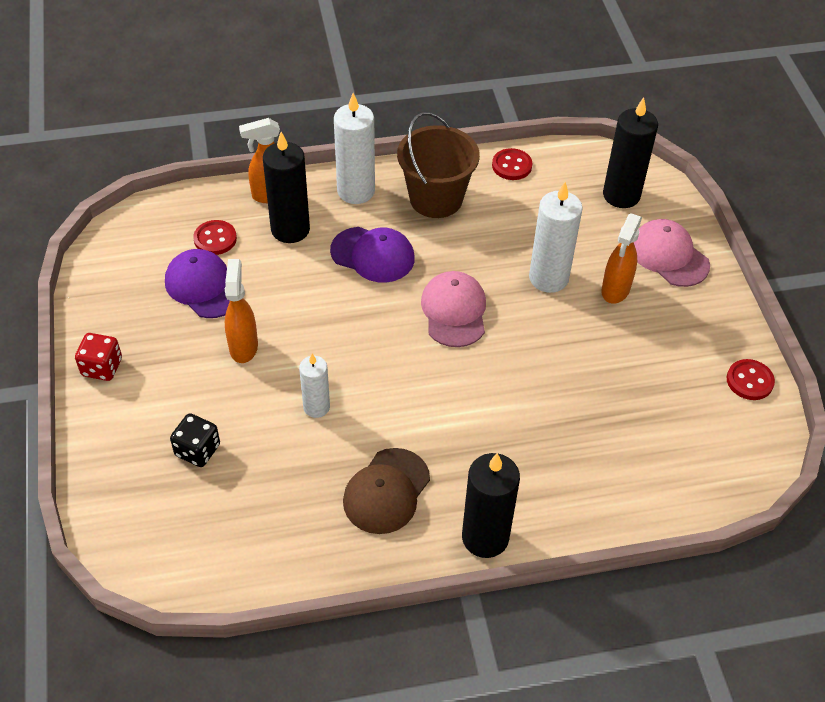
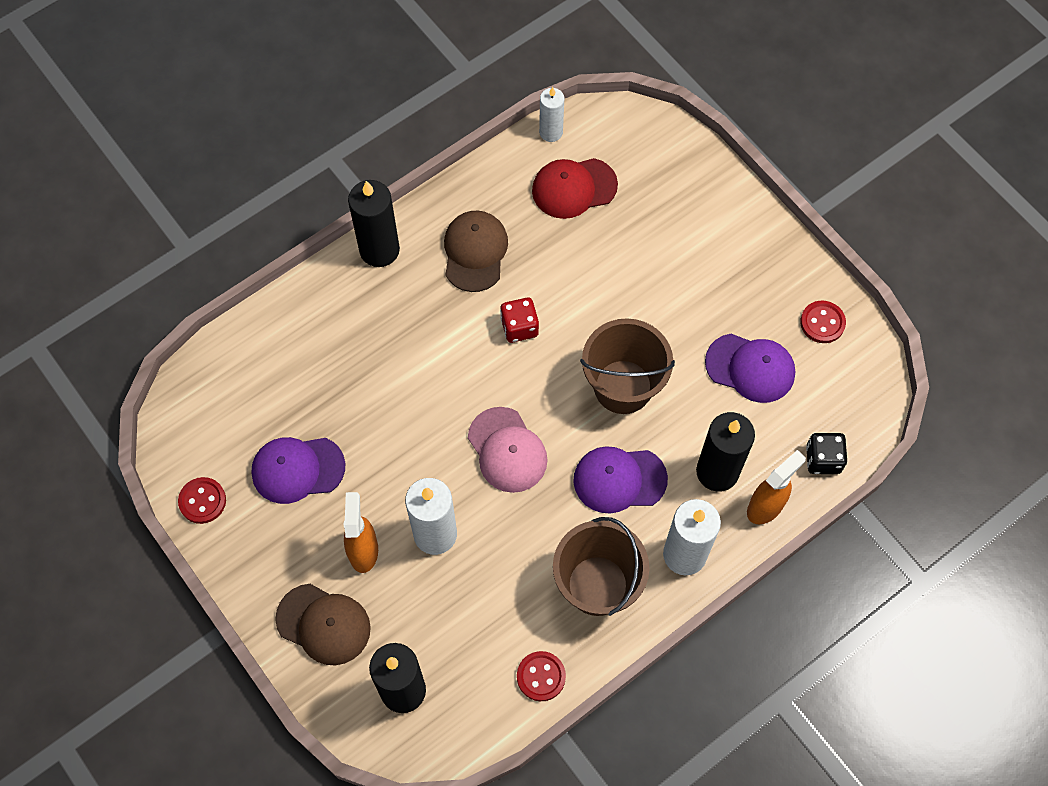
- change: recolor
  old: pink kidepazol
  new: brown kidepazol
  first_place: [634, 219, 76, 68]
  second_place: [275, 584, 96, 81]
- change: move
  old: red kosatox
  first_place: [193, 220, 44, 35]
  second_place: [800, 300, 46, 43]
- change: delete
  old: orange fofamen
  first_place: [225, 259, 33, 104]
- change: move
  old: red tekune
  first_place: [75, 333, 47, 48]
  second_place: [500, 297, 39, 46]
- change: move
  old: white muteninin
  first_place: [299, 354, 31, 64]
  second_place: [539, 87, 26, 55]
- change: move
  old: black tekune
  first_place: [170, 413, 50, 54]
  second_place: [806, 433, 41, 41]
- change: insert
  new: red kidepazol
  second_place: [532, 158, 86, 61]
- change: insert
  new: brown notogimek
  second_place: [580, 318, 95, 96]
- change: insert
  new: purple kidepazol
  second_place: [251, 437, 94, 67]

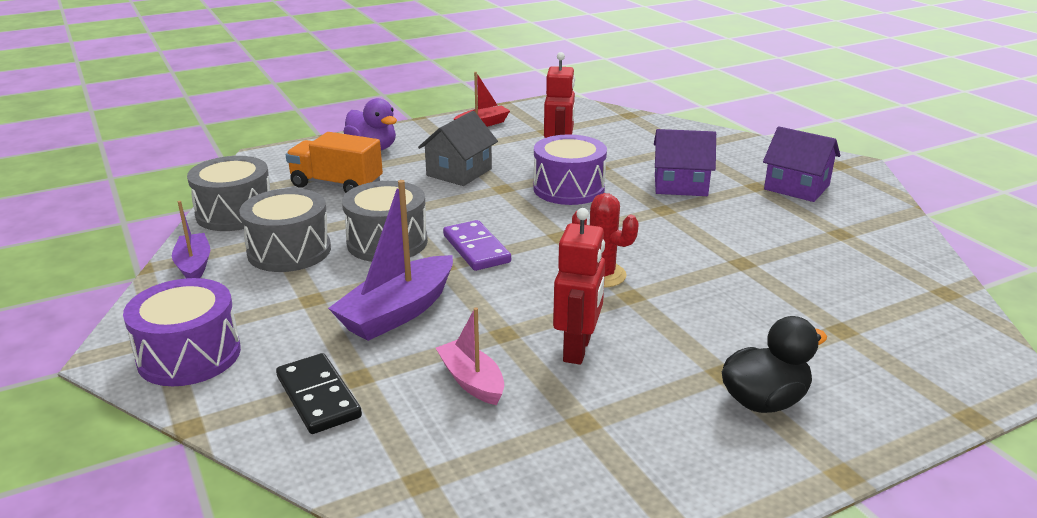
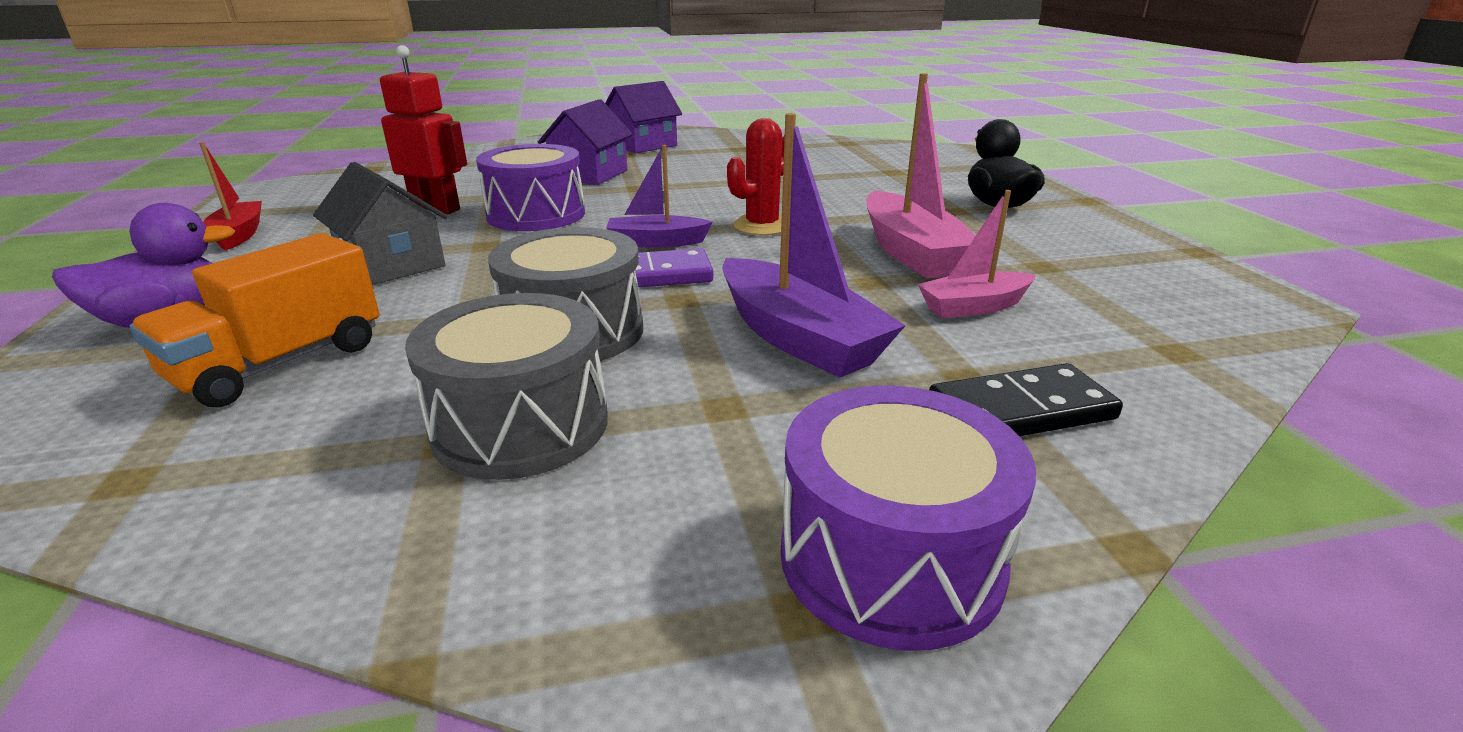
- change: delete
  old: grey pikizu
  first_place: [187, 156, 83, 75]
- change: move
  old: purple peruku
  first_place: [172, 201, 38, 77]
  second_place: [606, 145, 106, 102]
- change: replace
  old: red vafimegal
  new: pink peruku
  first_place: [553, 208, 52, 156]
  second_place: [866, 73, 110, 205]

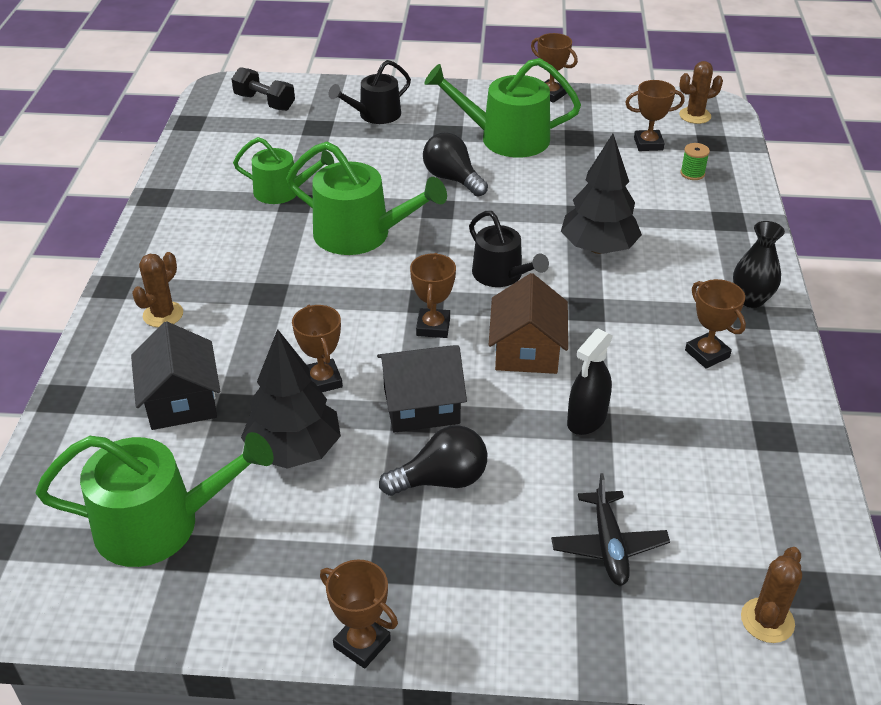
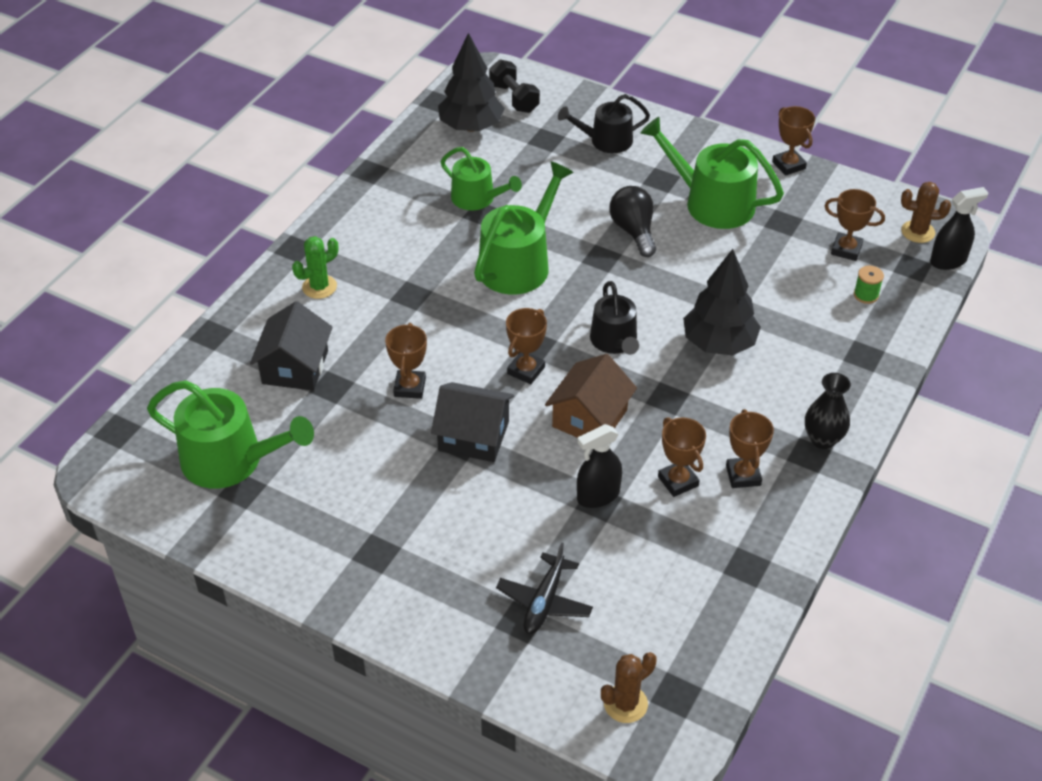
- change: rotate
  old: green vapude
  first_place: [286, 142, 161, 113]
  second_place: [474, 161, 100, 134]
  degrees: -105
- change: recolor
  old: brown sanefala
  new: green sanefala
  first_place: [132, 252, 51, 75]
  second_place: [292, 236, 46, 63]
- change: move
  old: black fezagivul
  first_place: [241, 329, 100, 140]
  second_place: [438, 33, 67, 99]
- change: delete
  old: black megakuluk
  first_place: [379, 425, 108, 71]
- change: move
  old: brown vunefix
  first_place: [320, 559, 78, 110]
  second_place: [658, 417, 48, 80]
- change: insert
  new: black fofamen
  second_place: [930, 187, 59, 83]

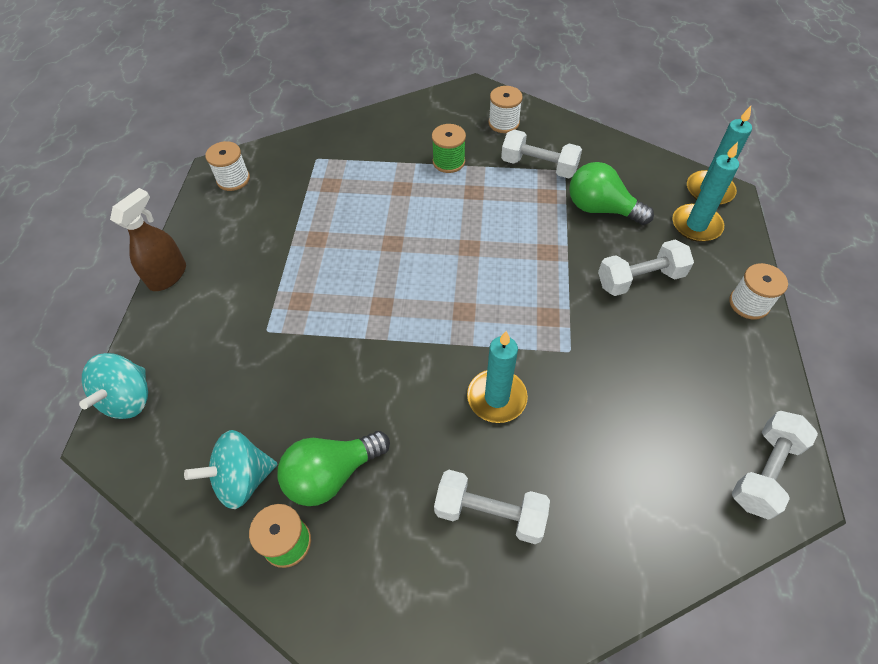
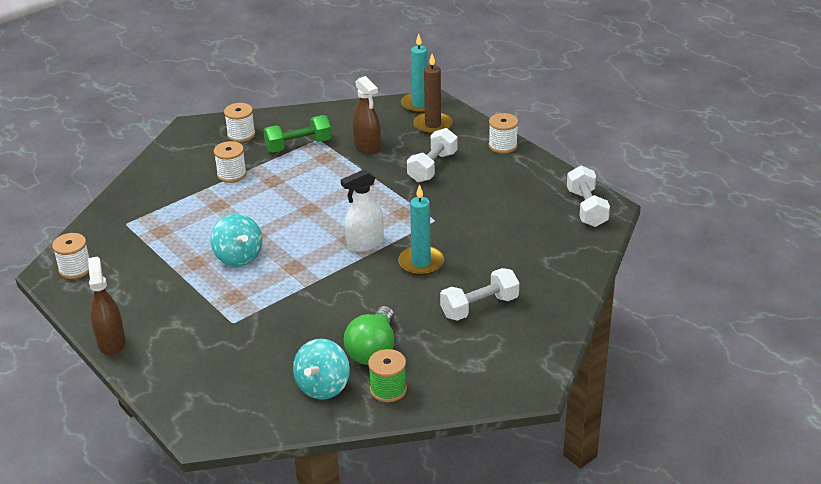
- change: recolor
  old: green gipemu
  new: white gipemu
  first_place: [432, 124, 34, 49]
  second_place: [214, 141, 33, 42]
- change: recolor
  old: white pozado
  new: green pozado
  first_place: [501, 129, 81, 49]
  second_place: [263, 115, 69, 37]
- change: recolor
  old: turquoise muteninin
  new: brown muteninin
  first_place: [672, 142, 67, 100]
  second_place: [413, 54, 40, 81]
- change: replace
  old: green megakuluk
  new: brown fofamen
  first_place: [569, 162, 85, 63]
  second_place: [353, 76, 28, 78]
- change: move
  old: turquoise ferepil
  first_place: [79, 353, 69, 66]
  second_place: [211, 214, 51, 53]
- change: insert
  new: white fofamen
  second_place: [341, 169, 43, 83]

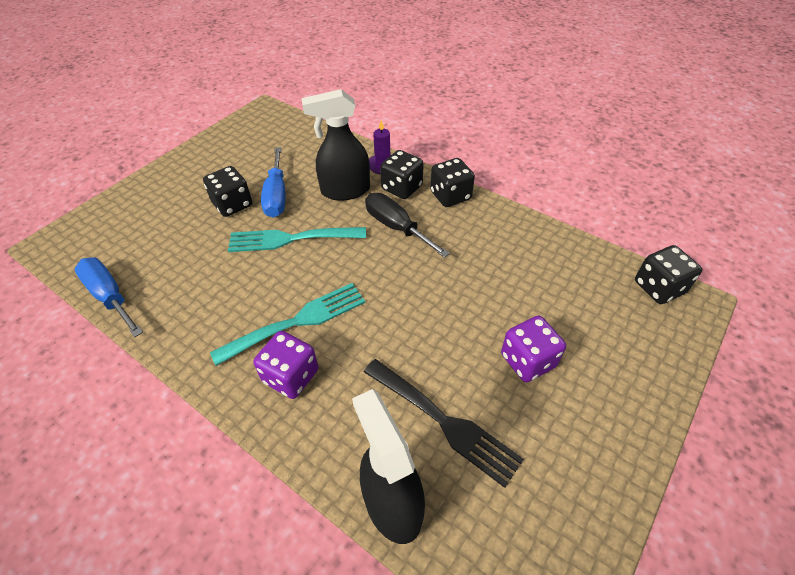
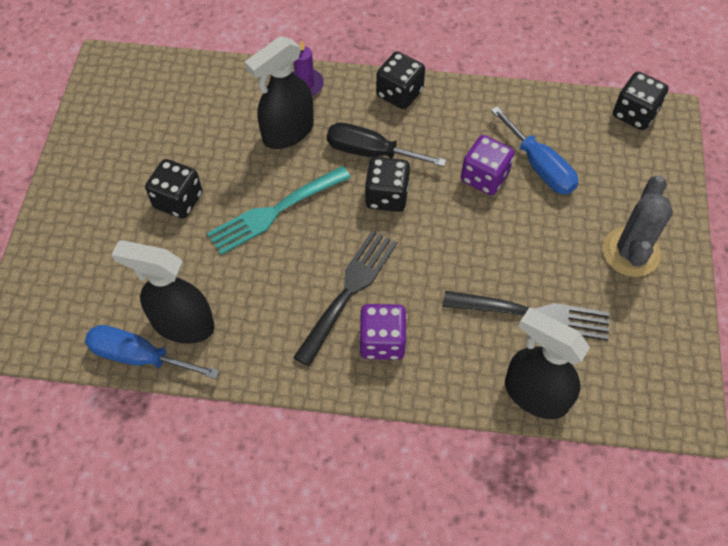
- change: move
  old: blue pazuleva
  first_place: [261, 147, 25, 71]
  second_place: [491, 106, 87, 89]
- change: move
  old: black tekune
  first_place: [380, 150, 44, 49]
  second_place: [365, 157, 45, 55]
- change: recolor
  old: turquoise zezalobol
  new: black zezalobol
  first_place: [210, 283, 155, 83]
  second_place: [293, 230, 104, 137]
- change: move
  old: purple tekune
  first_place: [501, 316, 65, 66]
  second_place: [461, 135, 53, 60]
- change: insert
  new: grey sanefala
  second_place: [603, 175, 70, 102]
- change: insert
  new: black fofamen
  second_place: [112, 240, 103, 104]

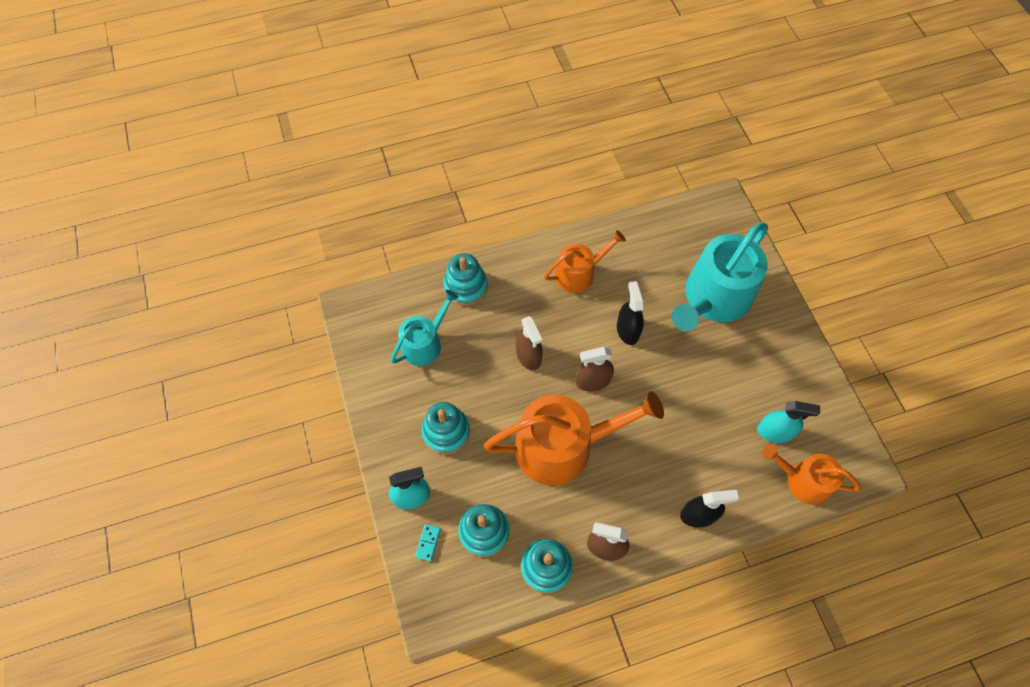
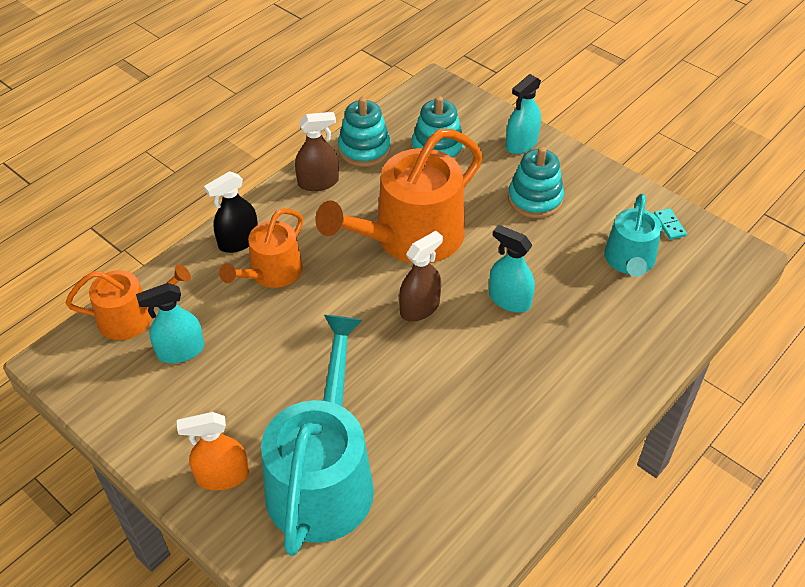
- change: move
  old: orange vapude
  first_place: [544, 230, 82, 63]
  second_place: [219, 208, 84, 80]
- change: delete
  old: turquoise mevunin
  first_place: [443, 253, 45, 53]
- change: delete
  old: black fofamen
  first_place: [617, 281, 27, 64]
- change: recolor
  old: brown fofamen
  new: turquoise fofamen
  first_place: [516, 316, 27, 54]
  second_place: [489, 225, 46, 88]
- change: move
  old: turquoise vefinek
  first_place: [415, 524, 26, 37]
  second_place: [654, 208, 33, 32]
- change: insert
  new: orange fofamen
  second_place: [177, 412, 72, 78]

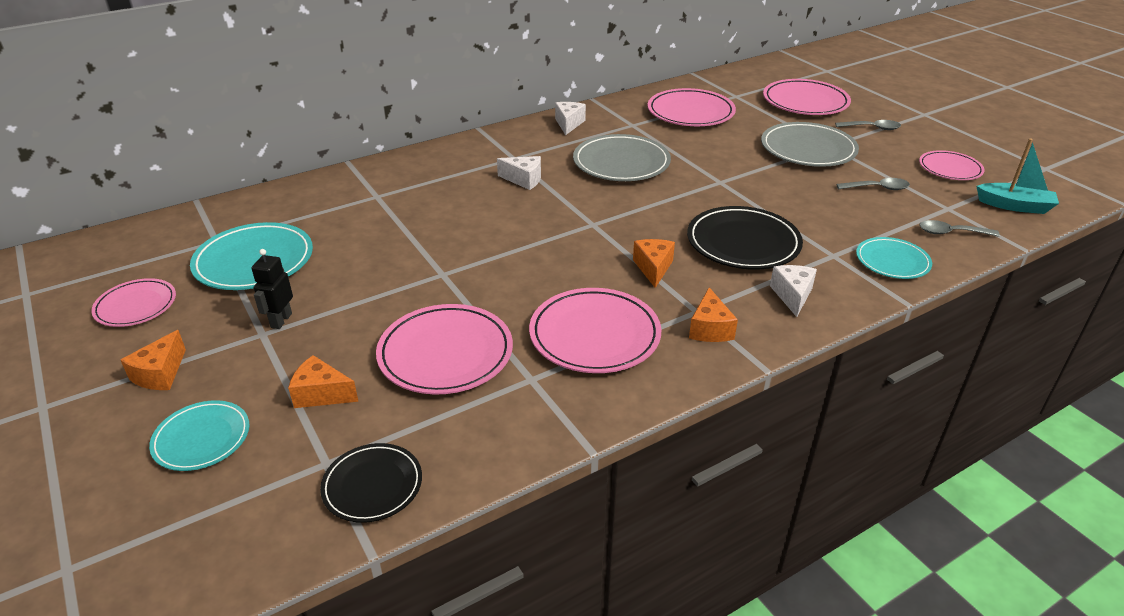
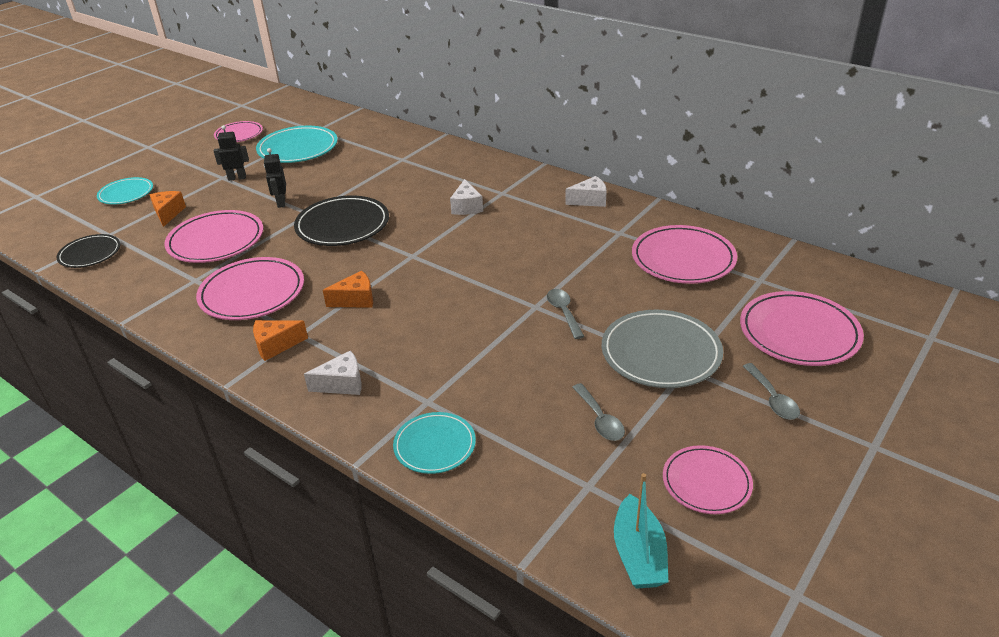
- change: delete
  old: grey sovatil
  first_place: [573, 134, 98, 47]
- change: move
  old: black sovatil
  first_place: [687, 206, 116, 64]
  second_place: [294, 196, 95, 50]
- change: move
  old: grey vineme
  first_place: [919, 220, 81, 17]
  second_place: [547, 289, 37, 50]
- change: delete
  old: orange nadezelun
  first_place: [121, 330, 65, 60]
- change: insert
  new: black vafimegal
  second_place: [264, 148, 22, 60]

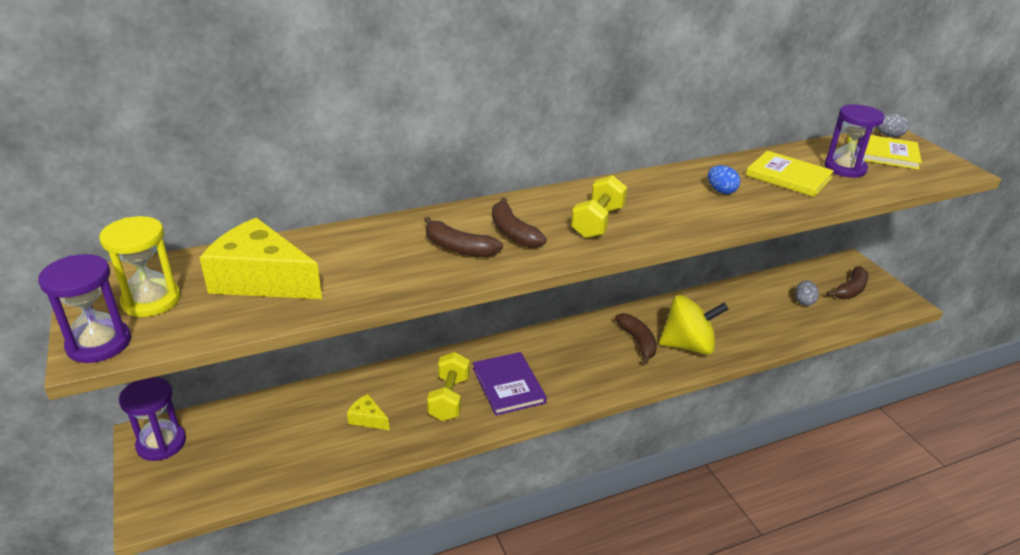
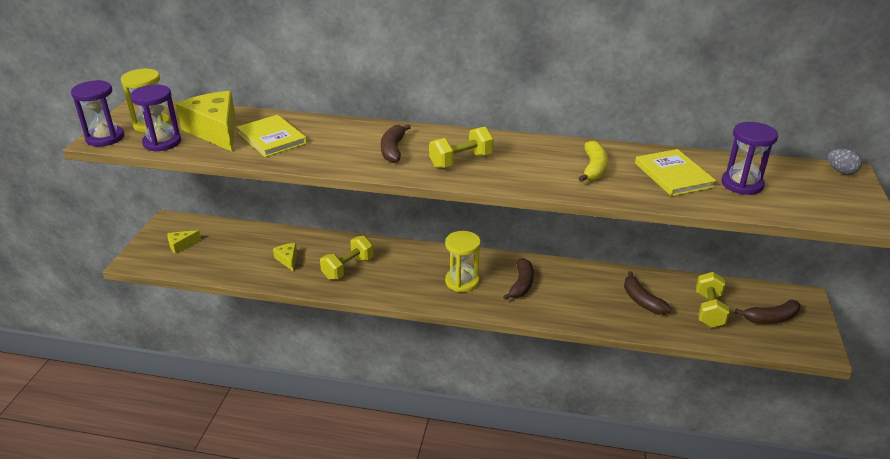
- change: move
  old: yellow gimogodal
  first_place: [847, 134, 75, 36]
  second_place: [237, 115, 70, 42]
- change: replace
  old: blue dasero
  new: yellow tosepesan
  first_place: [708, 165, 32, 29]
  second_place: [578, 141, 30, 41]
- change: move
  old: brown tosepesan
  first_place: [424, 217, 79, 40]
  second_place: [624, 271, 48, 44]
- change: replace
  old: grey dasero
  new: yellow pozado
  first_place: [795, 280, 24, 26]
  second_place: [696, 272, 34, 56]
- change: delete
  old: yellow ferepil
  first_place: [659, 295, 70, 60]
- change: delete
  old: purple gimogodal
  first_place: [473, 352, 74, 63]
- change: move
  old: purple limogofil
  first_place: [119, 377, 67, 84]
  second_place: [130, 85, 51, 67]
- change: insert
  new: yellow nadezelun
  second_place: [167, 230, 34, 24]
- change: insert
  new: yellow limogofil
  second_place: [445, 231, 36, 61]

